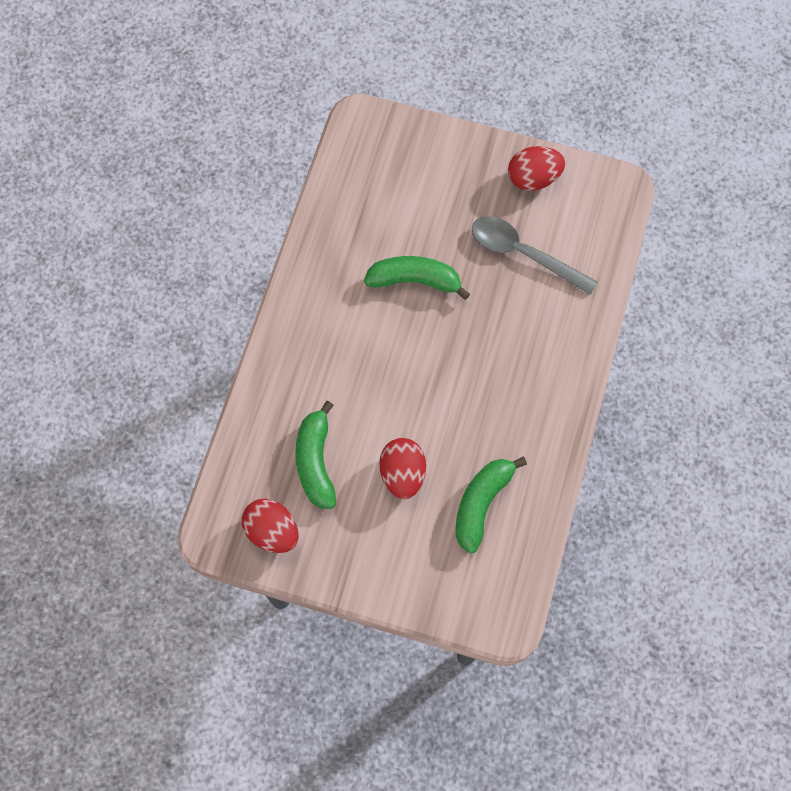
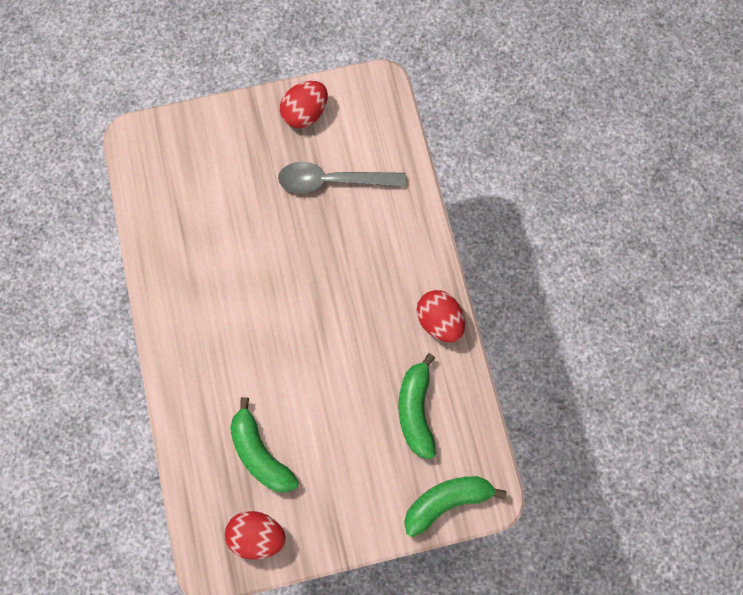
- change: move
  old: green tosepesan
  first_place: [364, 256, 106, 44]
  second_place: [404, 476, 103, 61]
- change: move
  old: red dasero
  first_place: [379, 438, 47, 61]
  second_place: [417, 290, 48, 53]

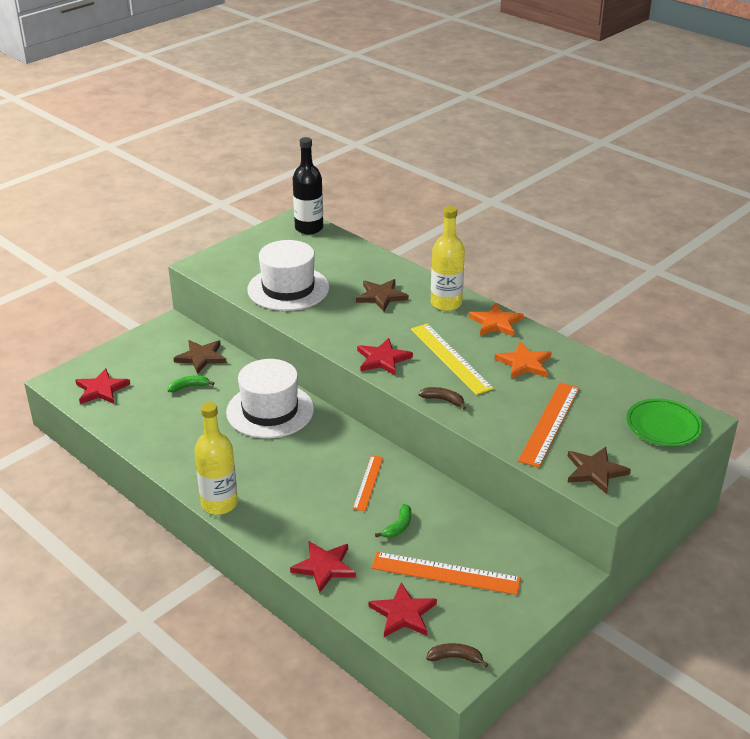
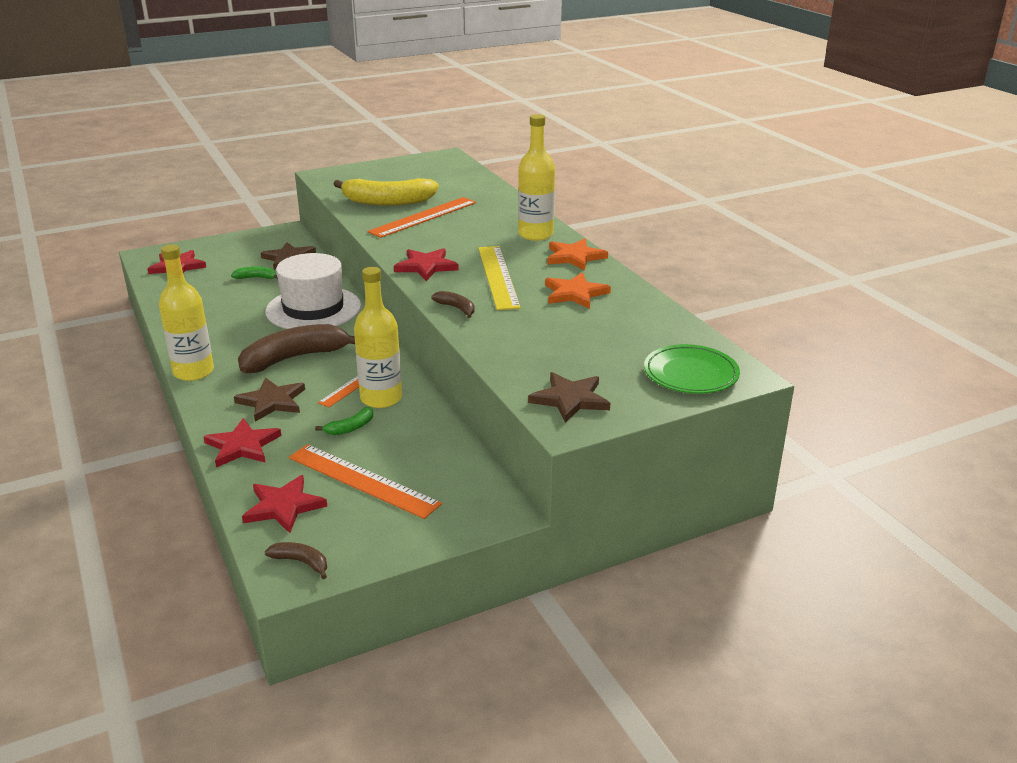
- change: delete
  old: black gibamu
  first_place: [293, 137, 30, 97]
- change: replace
  old: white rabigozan
  new: yellow tosepesan
  first_place: [247, 240, 82, 71]
  second_place: [334, 178, 105, 28]
- change: move
  old: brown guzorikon
  first_place: [356, 279, 53, 32]
  second_place: [234, 377, 71, 45]
- change: move
  old: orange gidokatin
  first_place: [518, 383, 61, 85]
  second_place: [367, 197, 109, 41]
- change: insert
  new: yellow gibamu
  second_place: [354, 267, 48, 141]
- change: insert
  new: brown tosepesan
  second_place: [238, 324, 117, 49]

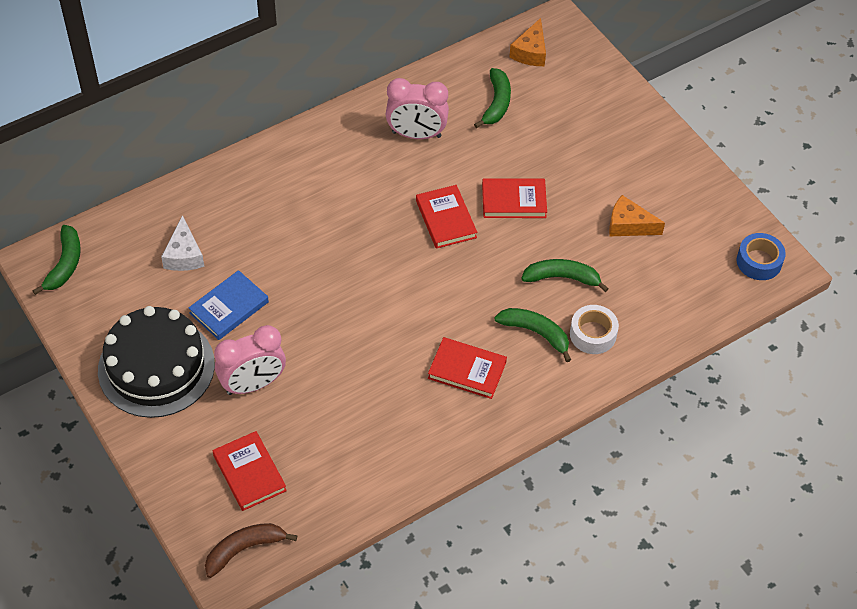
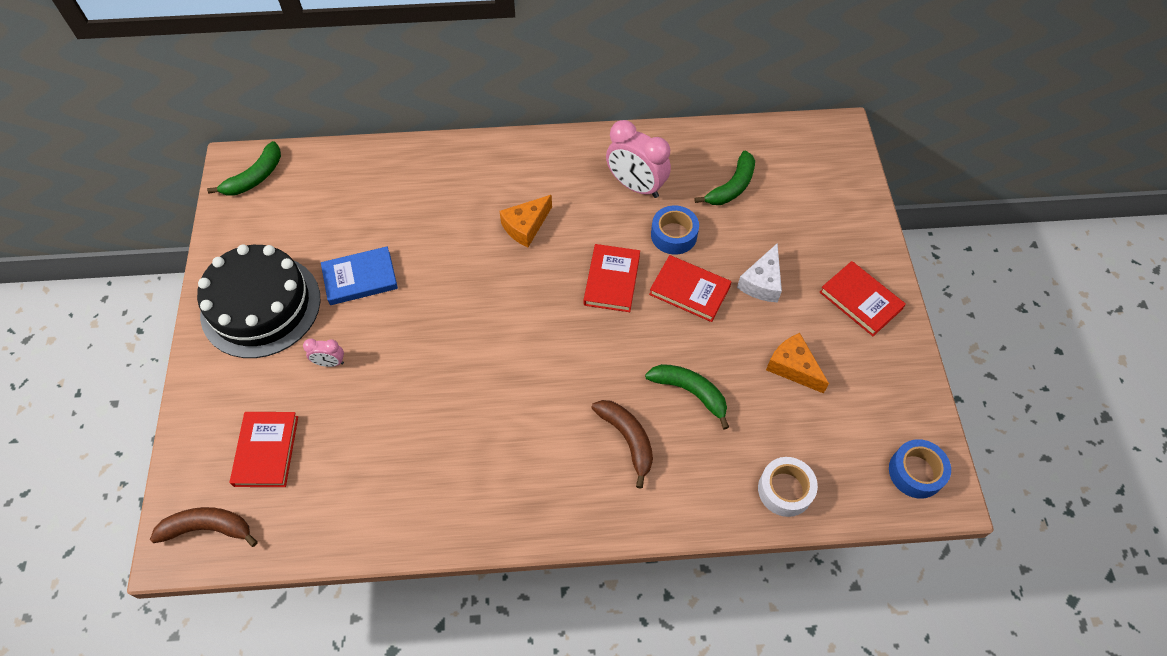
- change: move
  old: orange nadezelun
  first_place: [509, 18, 37, 48]
  second_place: [500, 195, 52, 52]
- change: move
  old: white nadezelun
  first_place: [161, 215, 43, 56]
  second_place: [737, 243, 45, 59]
- change: move
  old: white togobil
  first_place: [570, 305, 49, 49]
  second_place: [758, 457, 60, 60]
- change: recolor
  old: green tosepesan
  new: brown tosepesan
  first_place: [494, 308, 77, 54]
  second_place: [592, 400, 61, 89]
- change: resize
  old: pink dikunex
  first_place: [214, 325, 72, 70]
  second_place: [303, 339, 41, 28]
  factor: 0.48
- change: move
  old: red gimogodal
  first_place: [428, 337, 79, 62]
  second_place: [820, 261, 86, 75]
- change: insert
  new: blue togobil
  second_place: [651, 205, 48, 49]

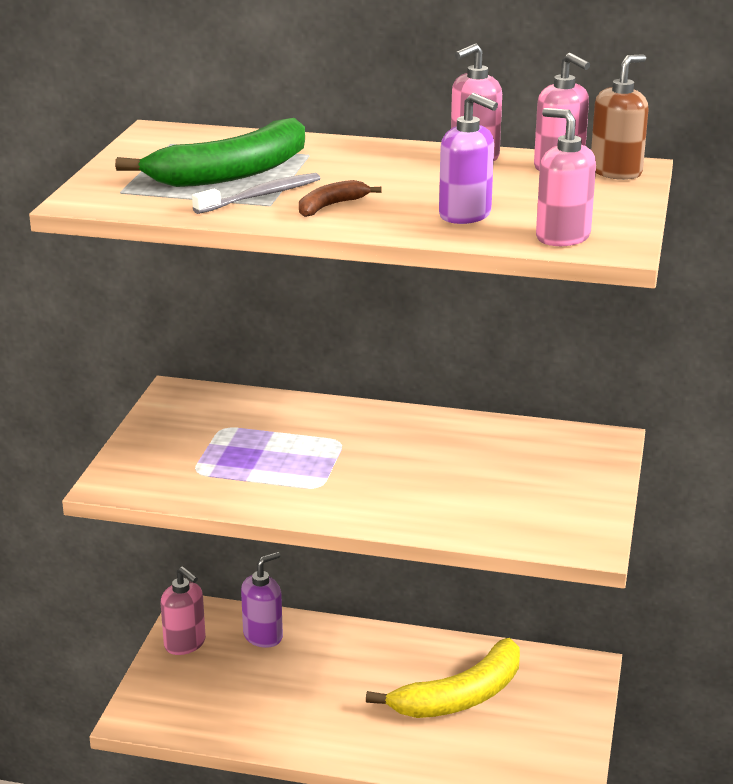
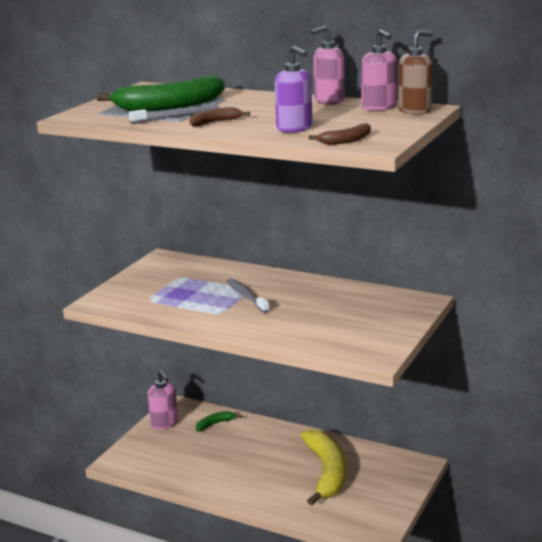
- change: replace
  old: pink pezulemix
  new: brown tosepesan
  first_place: [536, 108, 60, 138]
  second_place: [309, 123, 62, 22]
- change: replace
  old: purple pezulemix
  new: green tosepesan
  first_place: [241, 552, 42, 96]
  second_place: [196, 411, 46, 21]
- change: rotate
  old: yellow tosepesan
  first_place: [366, 638, 154, 80]
  second_place: [301, 429, 45, 76]
  degrees: -75
- change: insert
  new: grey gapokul
  second_place: [226, 278, 43, 35]

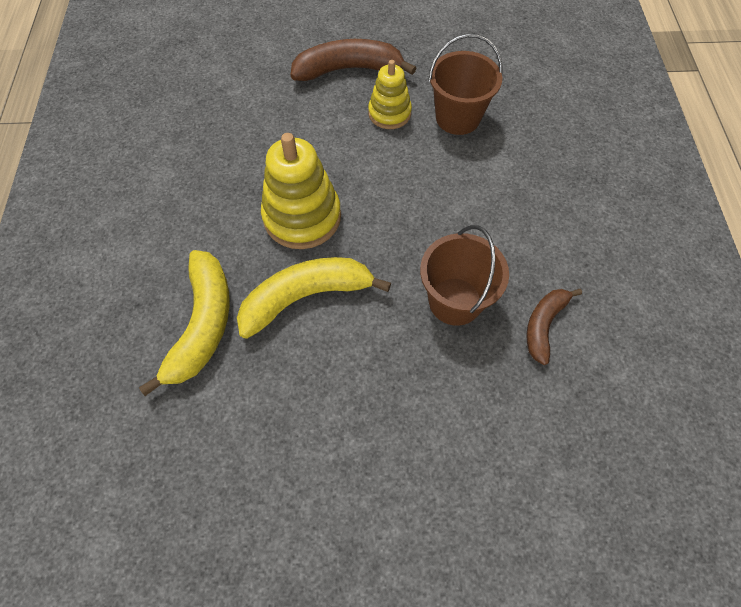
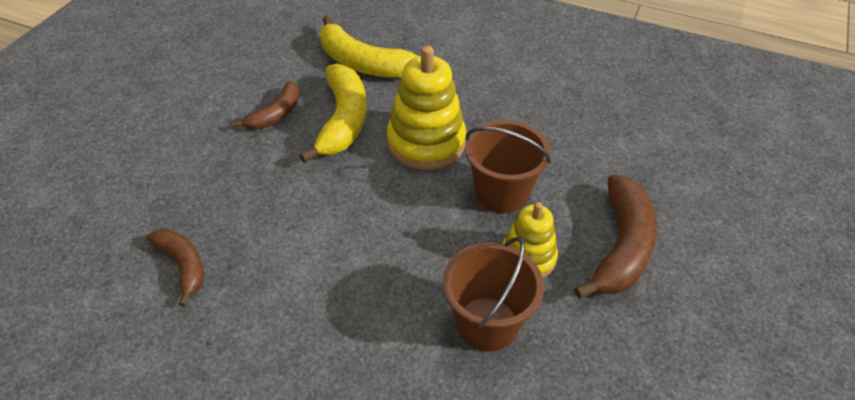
- change: move
  old: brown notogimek
  first_place: [420, 225, 89, 101]
  second_place: [465, 120, 86, 93]
- change: insert
  new: brown tosepesan
  second_place: [232, 81, 68, 48]

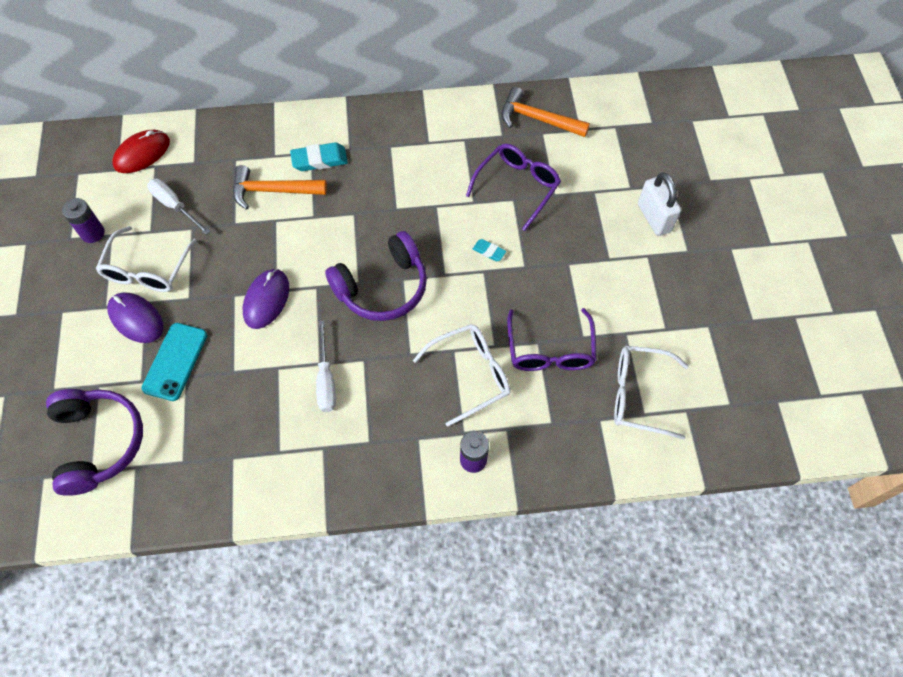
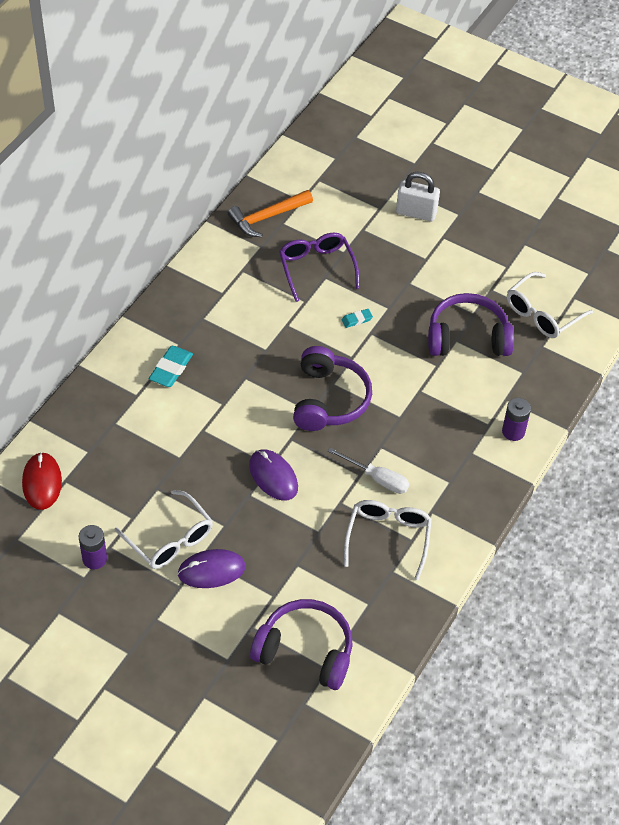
- change: delete
  old: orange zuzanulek
  first_place: [233, 165, 94, 45]
- change: delete
  old: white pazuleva
  first_place: [147, 179, 63, 56]
- change: replace
  old: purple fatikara
  new: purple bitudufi
  first_place: [507, 308, 90, 63]
  second_place: [428, 293, 86, 63]
- change: delete
  old: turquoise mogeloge
  first_place: [142, 323, 65, 78]
- change: move
  old: white fatikara
  first_place: [413, 324, 98, 103]
  second_place: [344, 500, 88, 80]

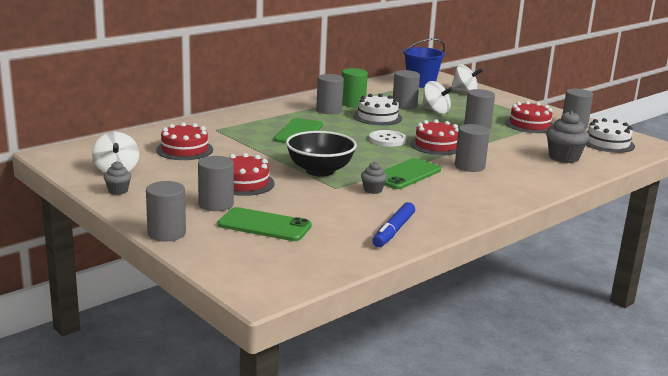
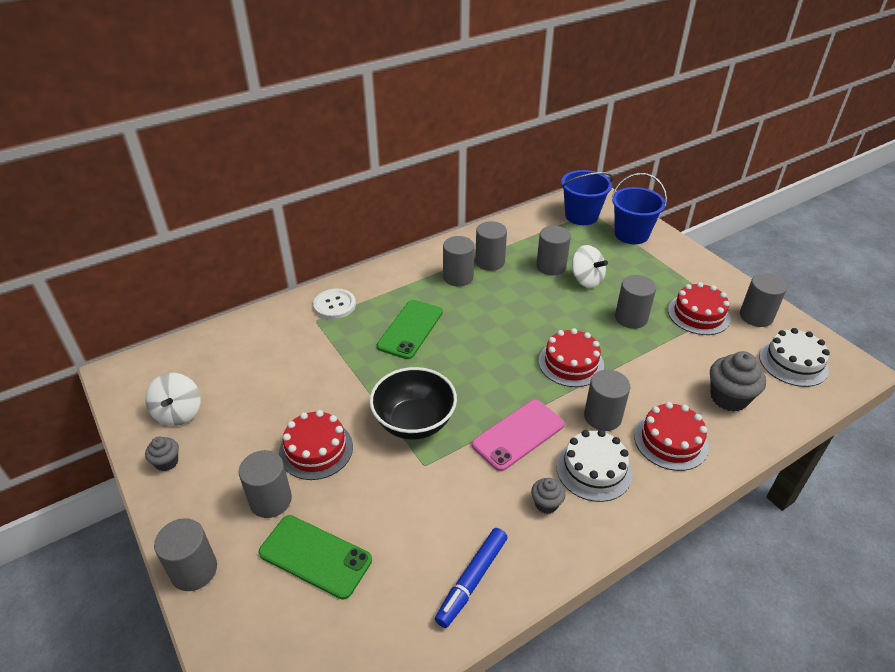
- change: replace
  old: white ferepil
  new: blue notogimek
  first_place: [451, 64, 32, 28]
  second_place: [612, 173, 55, 71]
- change: recolor
  old: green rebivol
  new: grey rebivol
  first_place: [342, 68, 26, 39]
  second_place: [475, 221, 32, 50]
- change: move
  old: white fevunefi
  first_place: [353, 94, 49, 31]
  second_place: [556, 430, 76, 72]
- change: move
  old: red fevunefi
  first_place: [156, 122, 57, 38]
  second_place: [634, 402, 75, 69]
- change: move
  old: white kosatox
  first_place: [369, 130, 38, 17]
  second_place: [313, 289, 43, 30]
- change: recolor
  old: green mogeloge
  new: pink mogeloge
  first_place: [384, 158, 57, 31]
  second_place: [472, 399, 92, 72]
- change: move
  old: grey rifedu
  first_place: [361, 162, 26, 32]
  second_place: [531, 478, 35, 36]

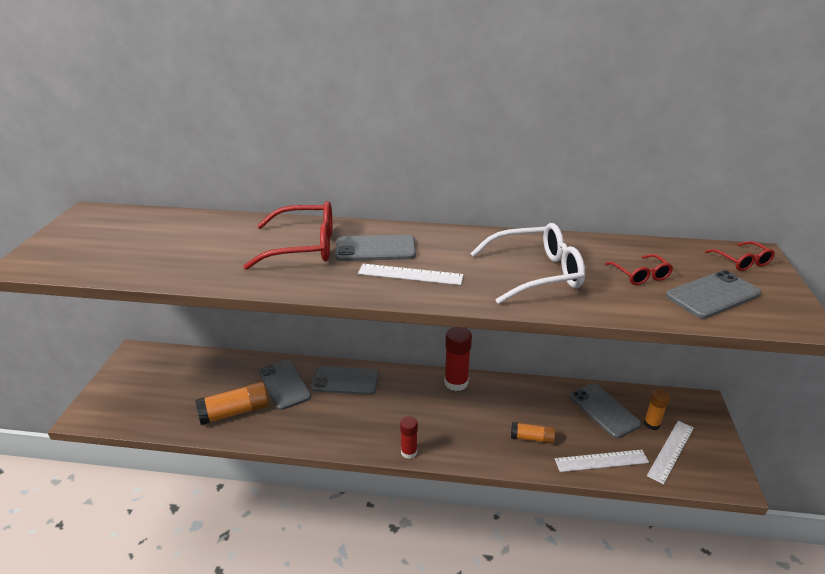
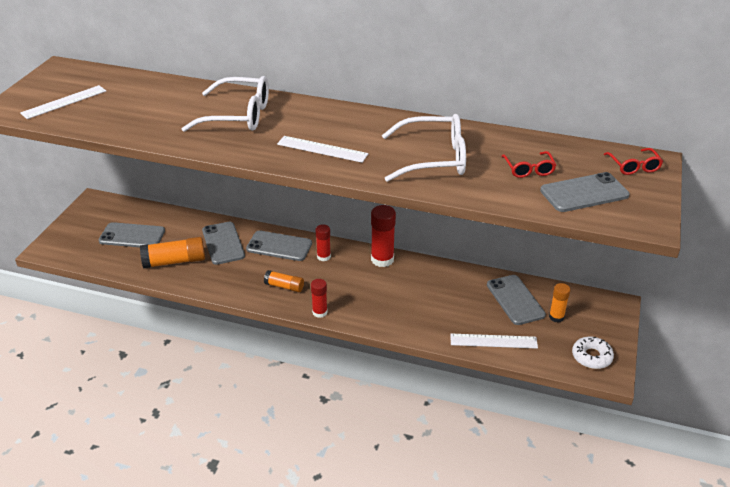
- change: recolor
  old: red fatikara
  new: white fatikara
  first_place: [243, 201, 89, 69]
  second_place: [182, 76, 87, 56]
- change: move
  old: grey mogeloge
  first_place: [335, 235, 81, 26]
  second_place: [99, 222, 66, 25]
- change: move
  old: white gidokatin
  first_place: [647, 421, 47, 64]
  second_place: [20, 85, 86, 34]
- change: move
  old: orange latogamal
  first_place: [511, 422, 44, 22]
  second_place: [264, 270, 40, 22]
- change: insert
  new: red latogamal
  second_place: [316, 224, 15, 37]
- change: insert
  new: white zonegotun
  second_place: [572, 337, 42, 32]

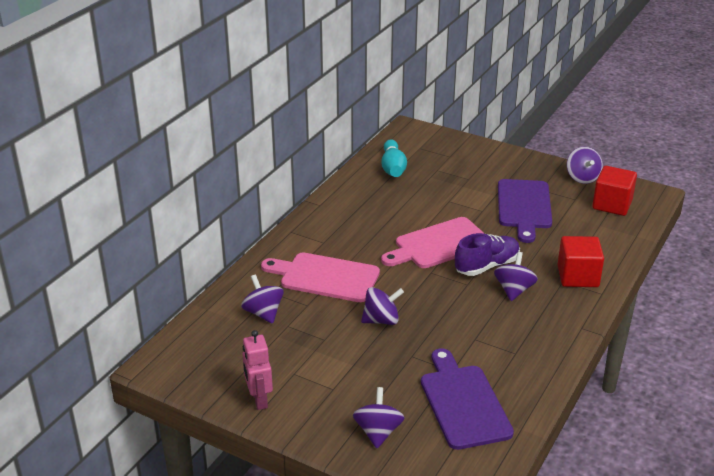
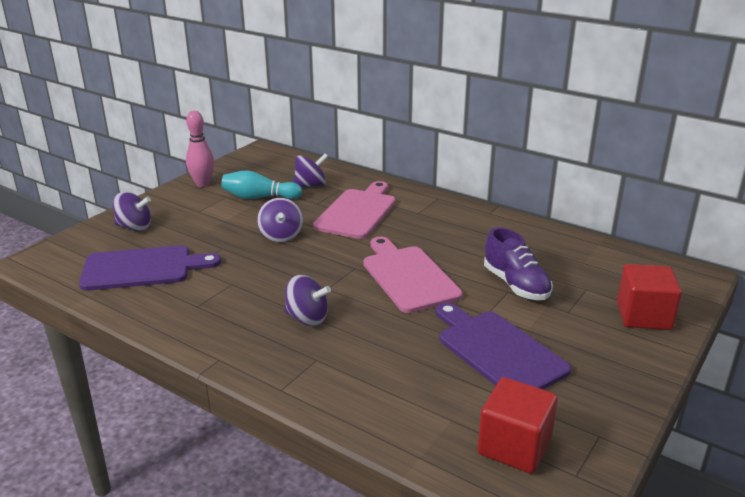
- change: move
  old: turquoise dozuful
  first_place: [382, 139, 25, 38]
  second_place: [221, 171, 82, 28]
- change: delete
  old: purple ferepil
  first_place: [567, 147, 36, 37]
- change: rotate
  old: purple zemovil
  first_place: [498, 179, 54, 64]
  second_place: [436, 303, 135, 86]
  degrees: 45
- change: move
  old: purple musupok
  first_place: [455, 233, 65, 43]
  second_place: [484, 227, 69, 73]
- change: move
  old: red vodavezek
  first_place: [557, 236, 47, 51]
  second_place: [617, 264, 65, 66]
- change: replace
  old: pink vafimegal
  new: pink dozuful
  first_place: [242, 330, 31, 80]
  second_place: [186, 111, 28, 76]

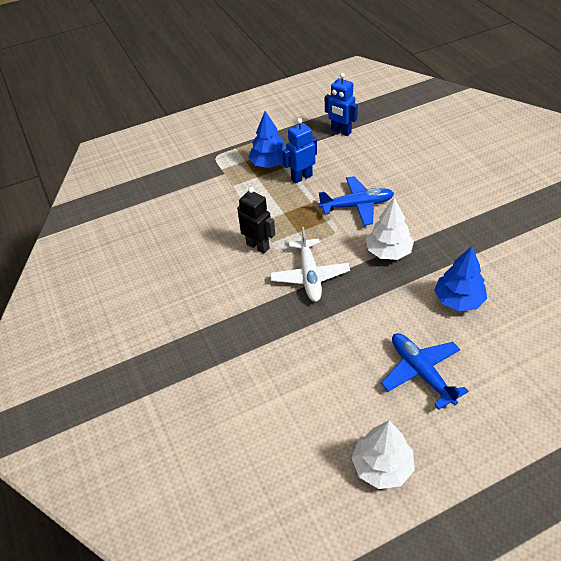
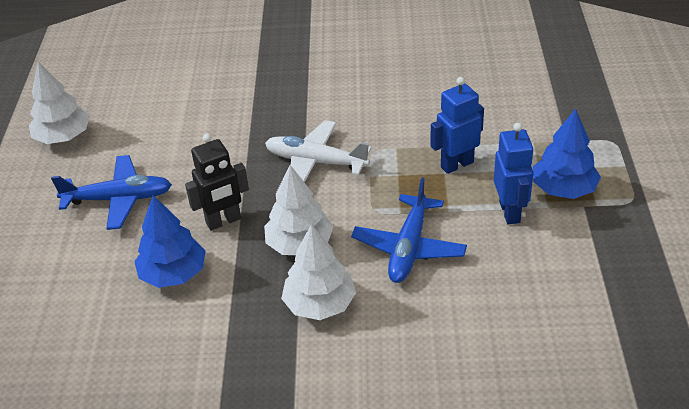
- change: move
  old: blue vafimegal
  first_place: [325, 73, 33, 63]
  second_place: [430, 77, 54, 97]
- change: move
  old: black vafimegal
  first_place: [237, 187, 38, 67]
  second_place: [185, 134, 64, 97]
- change: insert
  new: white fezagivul
  second_place: [281, 225, 75, 95]

